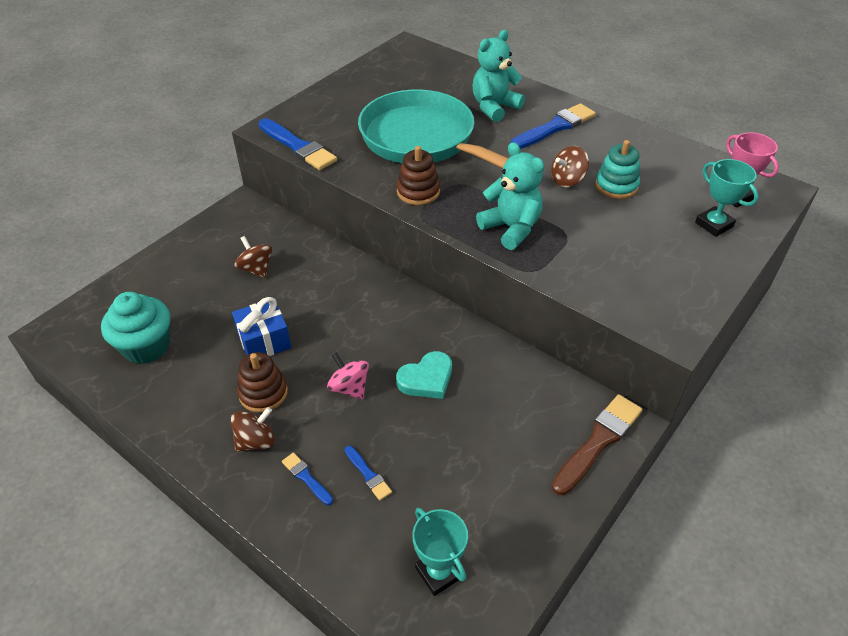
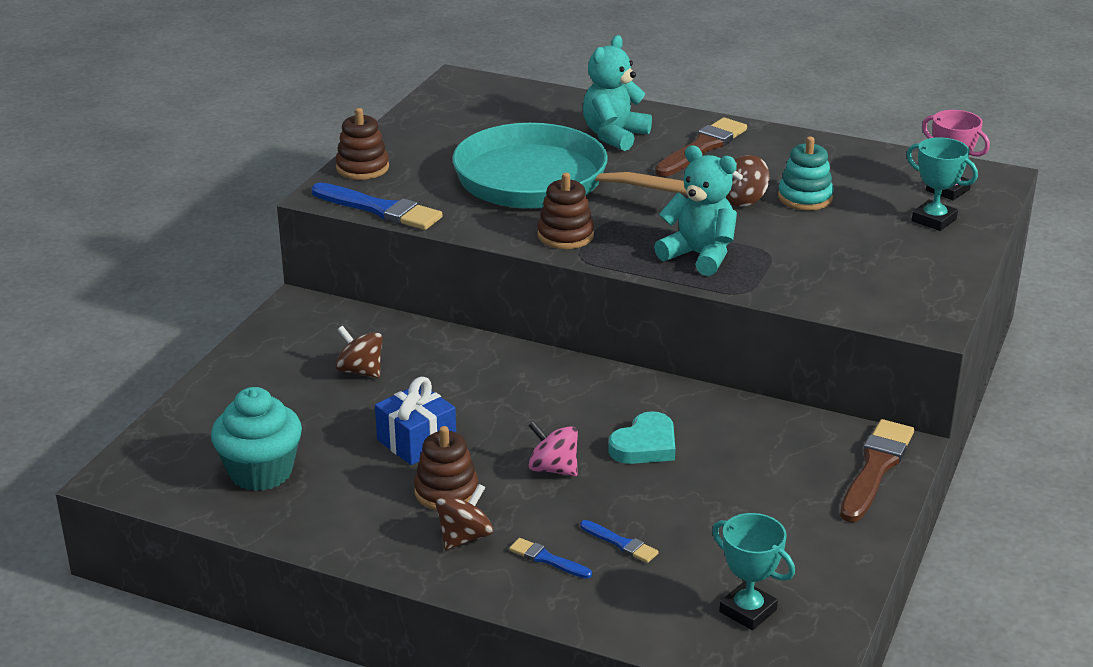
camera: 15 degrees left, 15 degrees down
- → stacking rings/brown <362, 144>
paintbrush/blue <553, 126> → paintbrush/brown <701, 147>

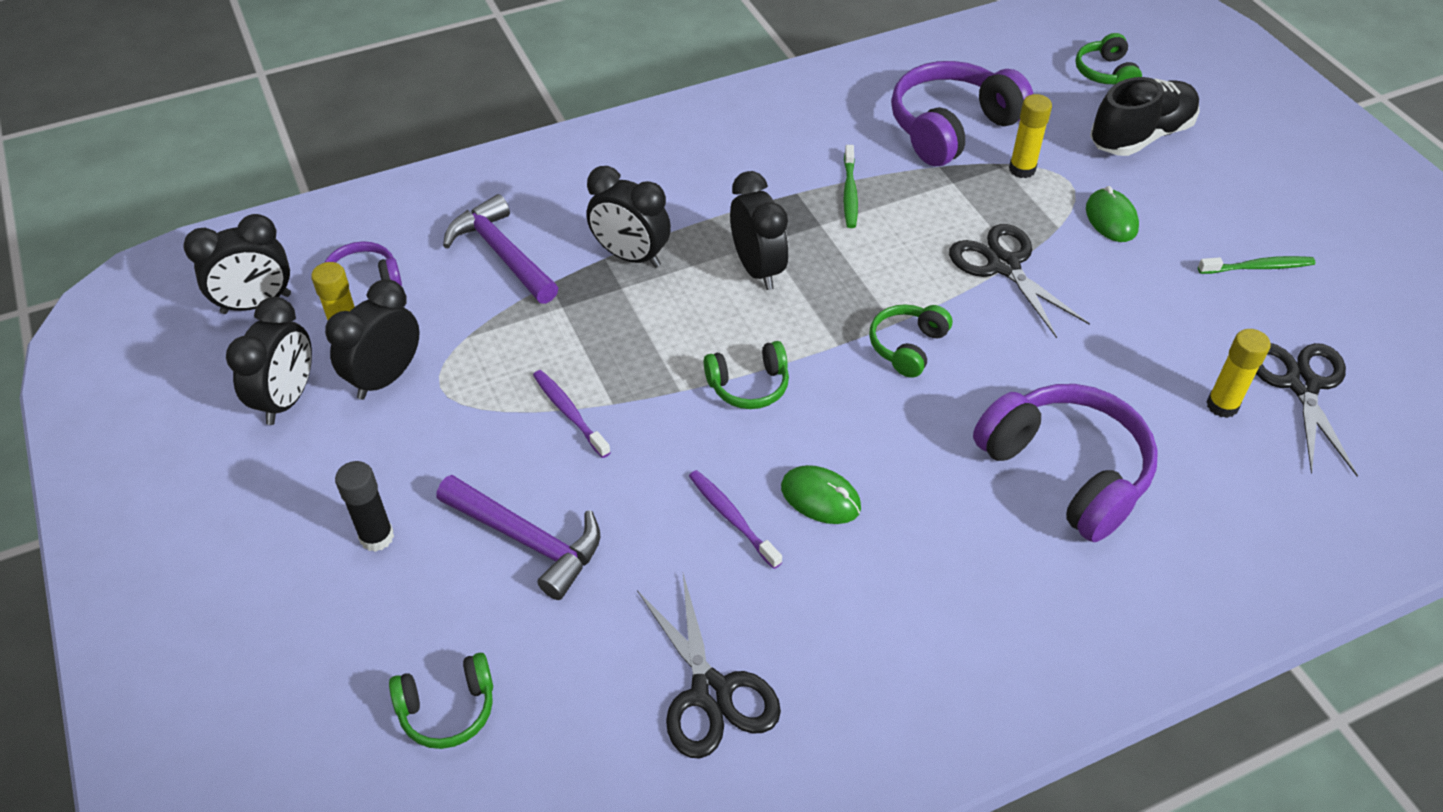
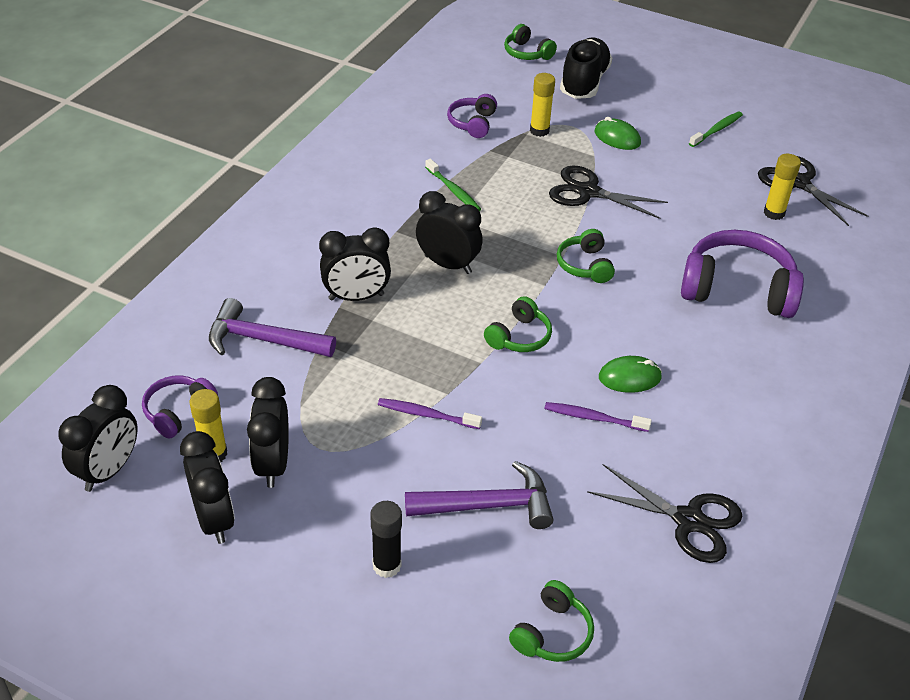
camera: 40 degrees left, 5 degrees down
headset/purple <962, 113> → headset/purple <472, 116>, x0.53

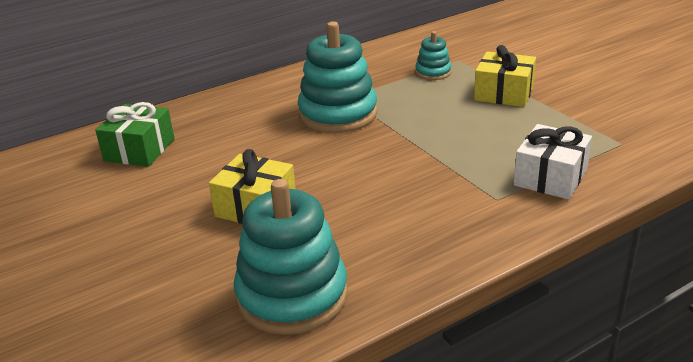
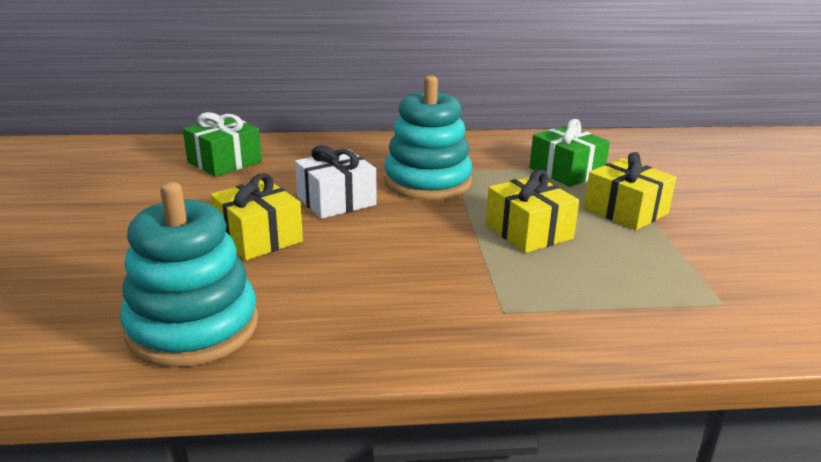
camera: 25 degrees right, 5 degrees down
- → wrapped gift/yellow <532, 211>
wrapped gift/snow-white <552, 162> → wrapped gift/snow-white <335, 182>, relocated
stacking rings/teal <433, 55> → wrapped gift/emerald <569, 153>

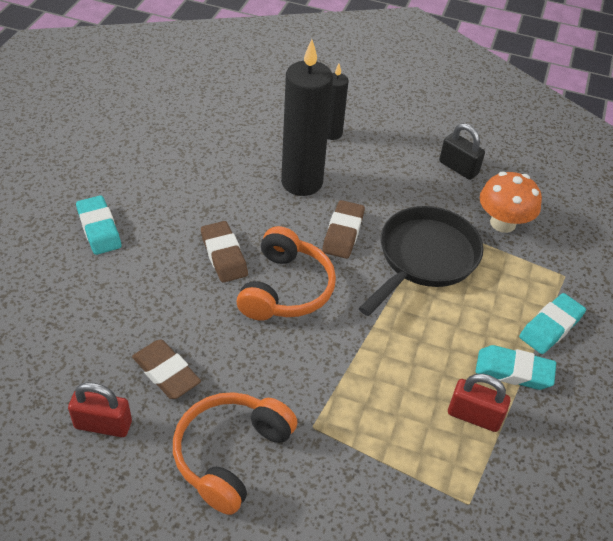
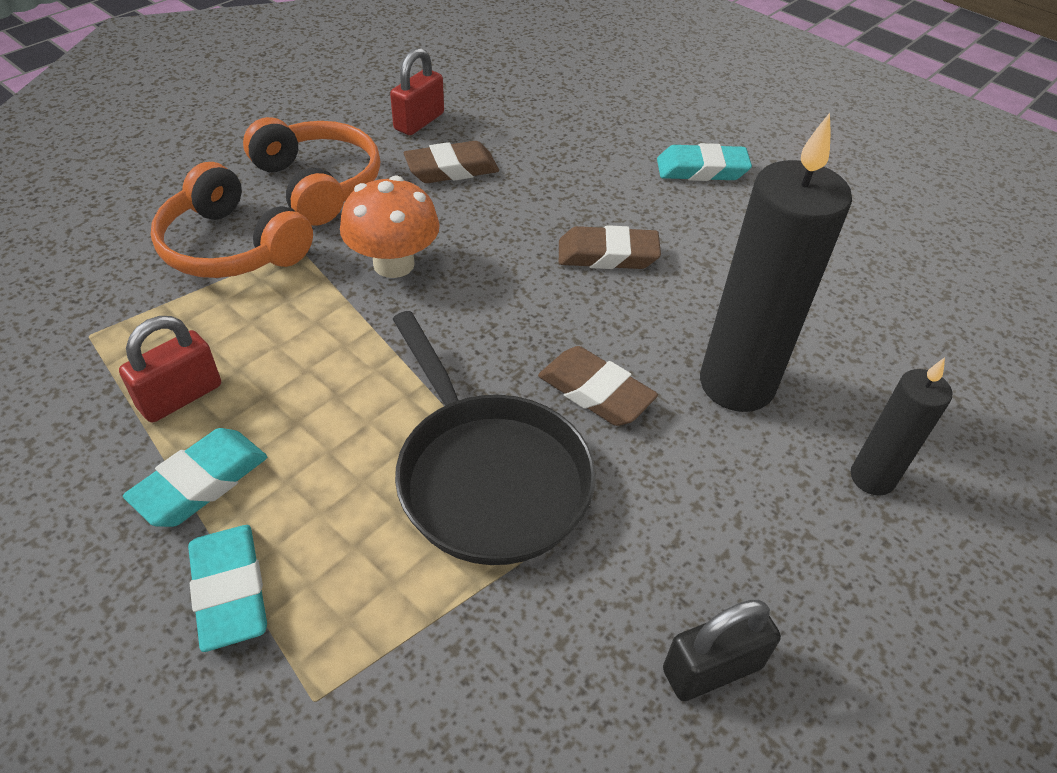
camera: 115 degrees right, 0 degrees up
headset/bright orange <286, 273> → headset/bright orange <232, 220>, relocated
toadstool/bright orange <511, 202> → toadstool/bright orange <390, 227>, relocated

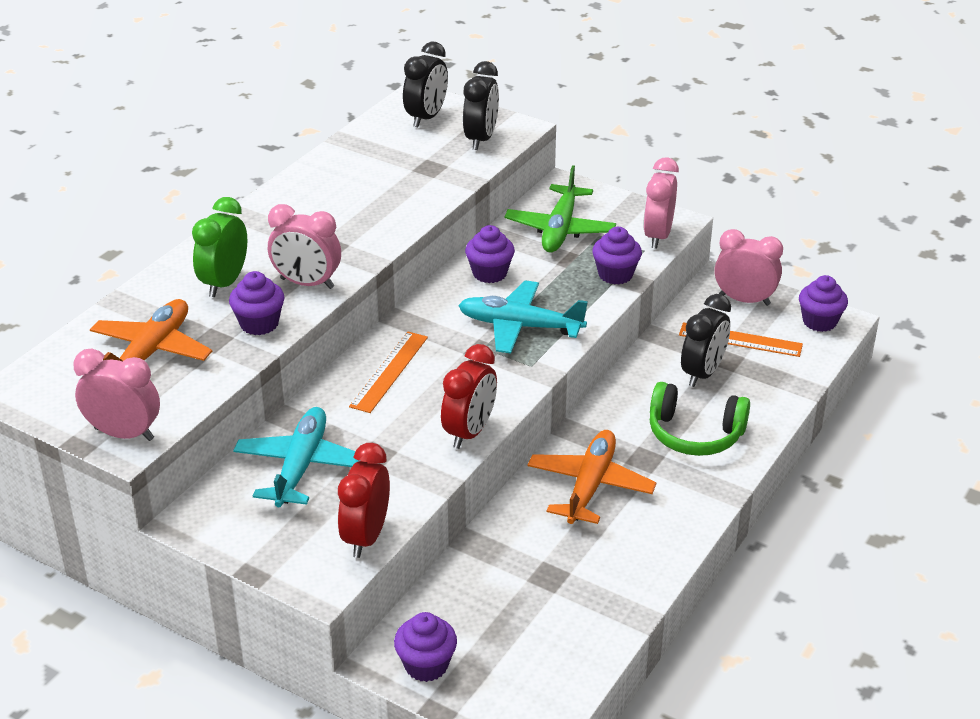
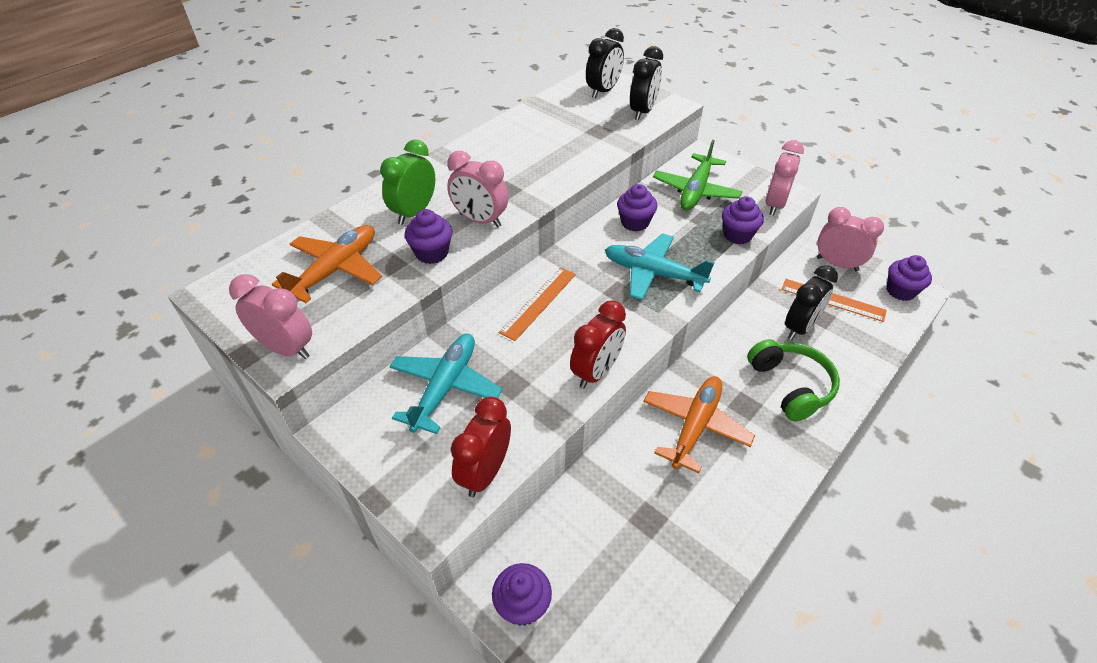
camera: 10 degrees right, 10 degrees up
headset/emerald <700, 419> → headset/emerald <793, 380>, 135 degrees counterclockwise

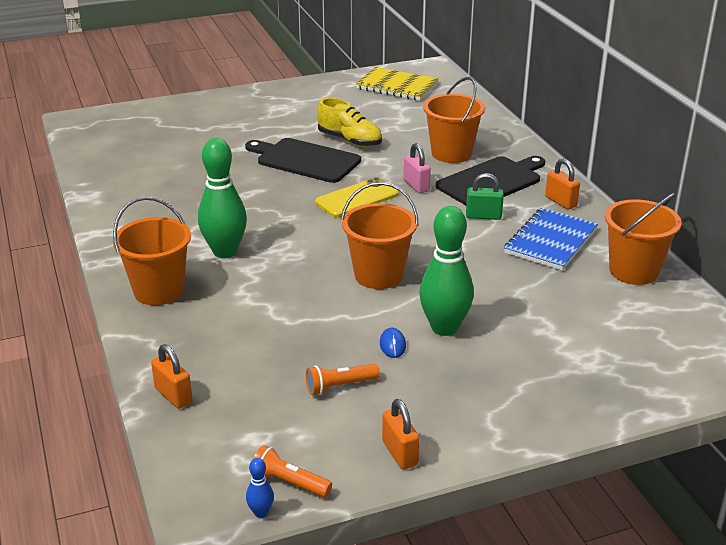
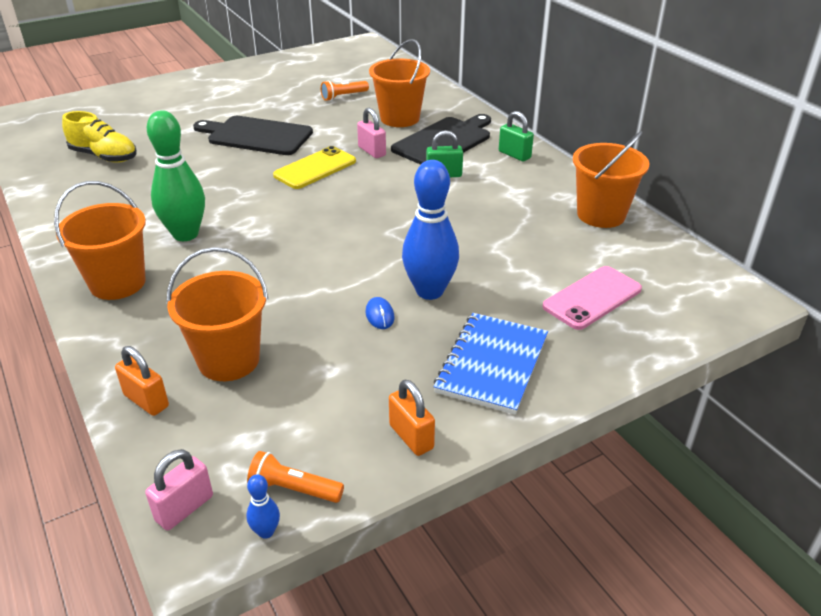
camera: 10 degrees left, 5 degrees up
notebook/yellow <397, 84> → -
- → padlock/rosy <179, 489>
- → smartphone/rosy <592, 298>
torch/bright orange <343, 379> → torch/bright orange <345, 90>, relocated
sneaker/yellow <349, 122> → sneaker/yellow <99, 137>, relocated
pail/bright orange <380, 235> → pail/bright orange <217, 314>, relocated
notebook/blue <551, 239> → notebook/blue <491, 364>, relocated
skittle/emerald <446, 271> → skittle/blue <430, 230>
padlock/bright orange <562, 184> → padlock/emerald <516, 136>

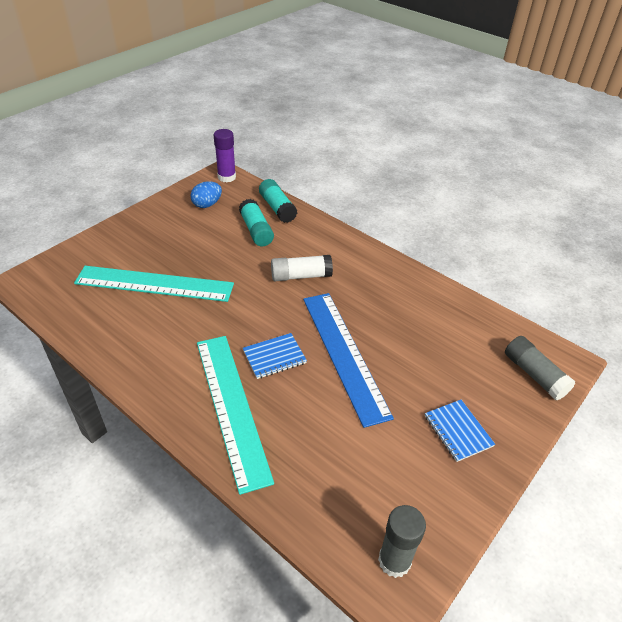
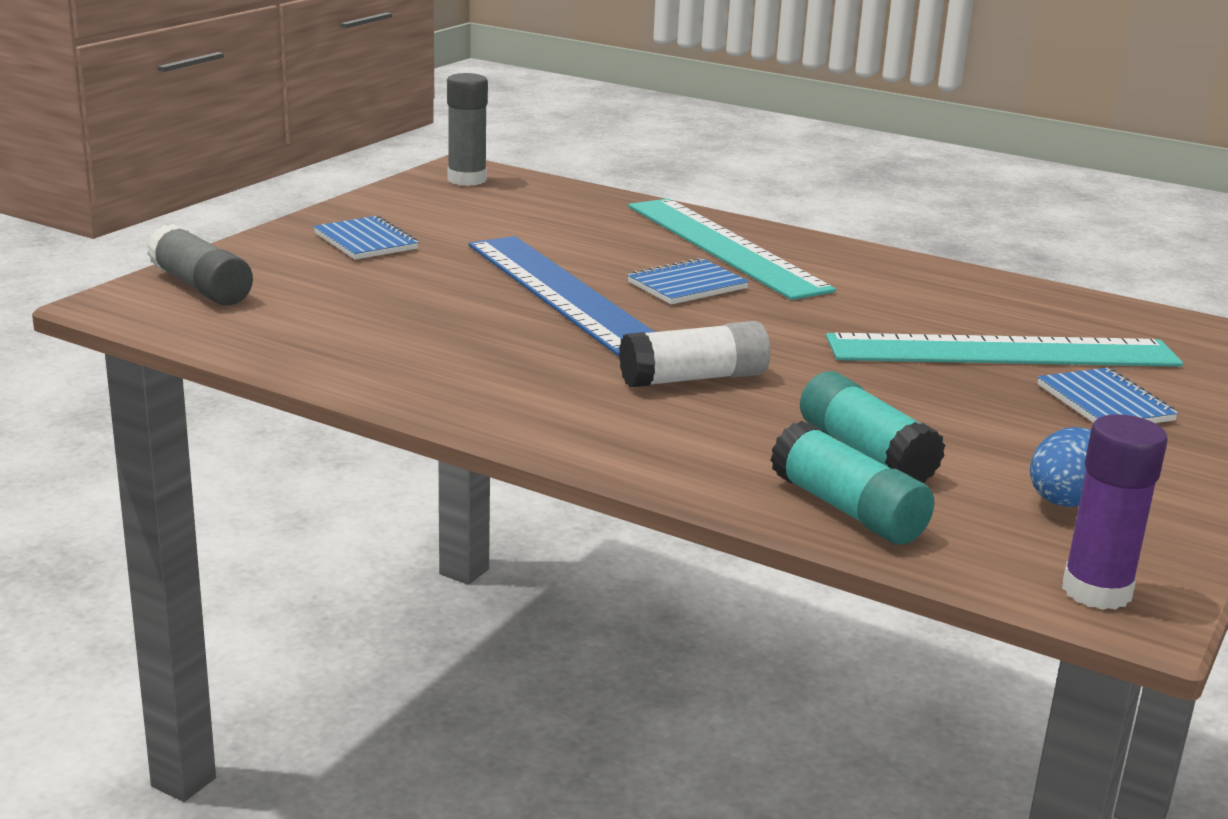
camera: 170 degrees right, 20 degrees down
- → notebook/blue <1107, 395>

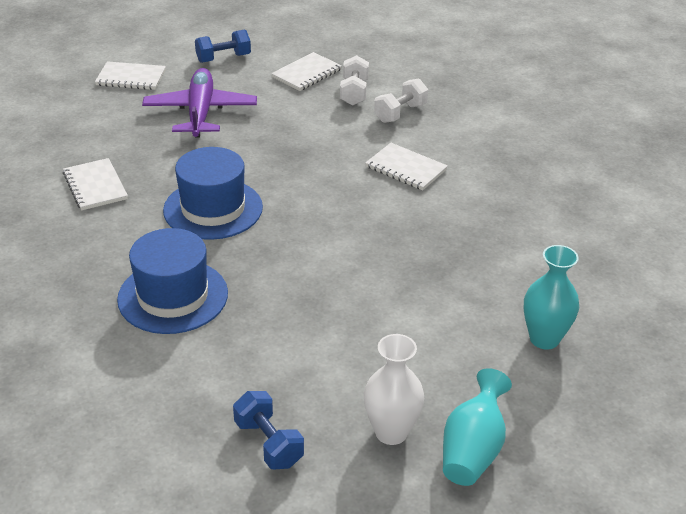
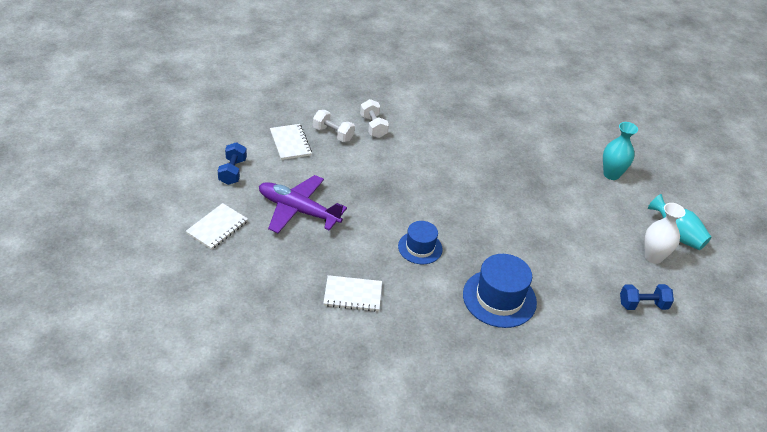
camera: 65 degrees left, 5 degrees up
notebook/snow-white <406, 166> → -
hat/blue <213, 193> → hat/blue <420, 242>, x0.63

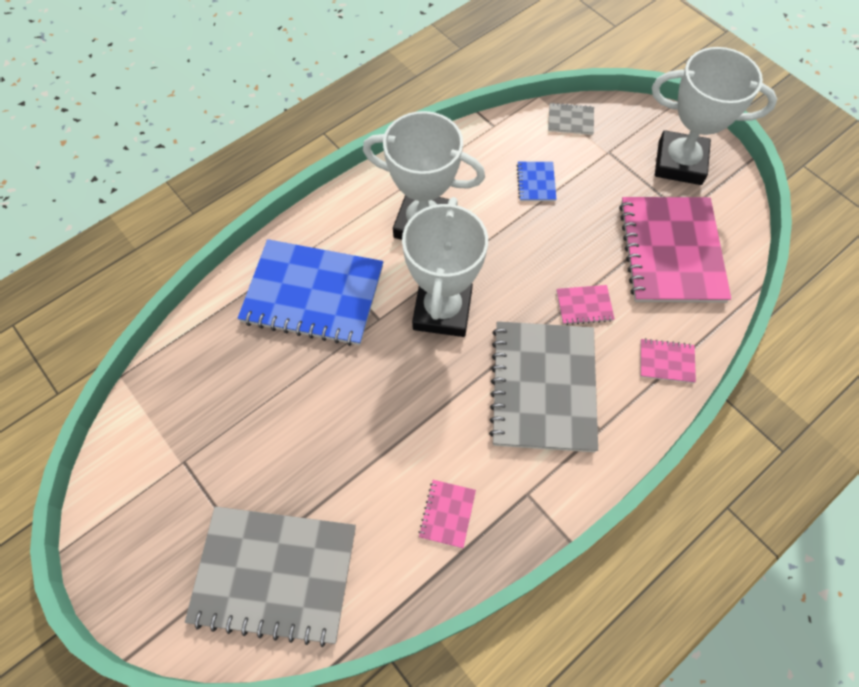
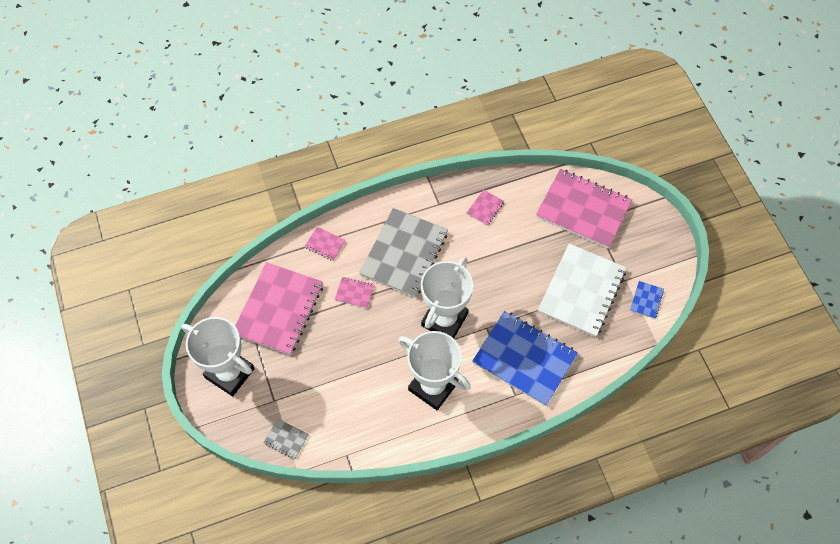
camera: 160 degrees left, 0 degrees up
- → notebook/snow-white <582, 290>
notebook/blue <537, 181> → notebook/blue <647, 300>, relocated
notebook/grey <270, 576> → notebook/rosy <584, 209>

